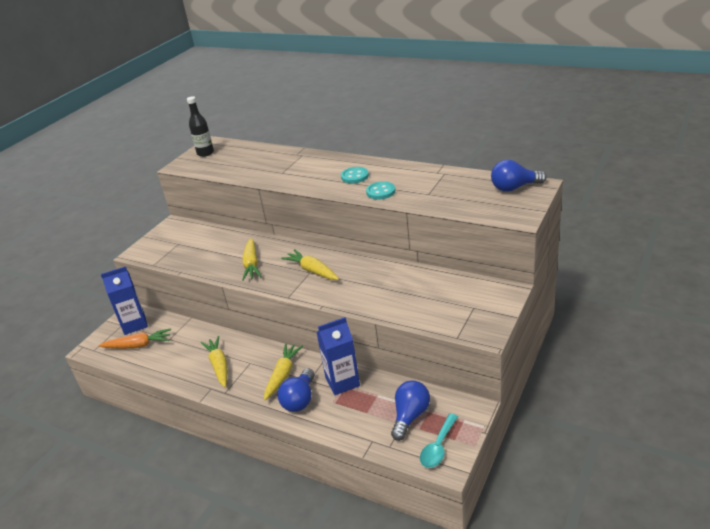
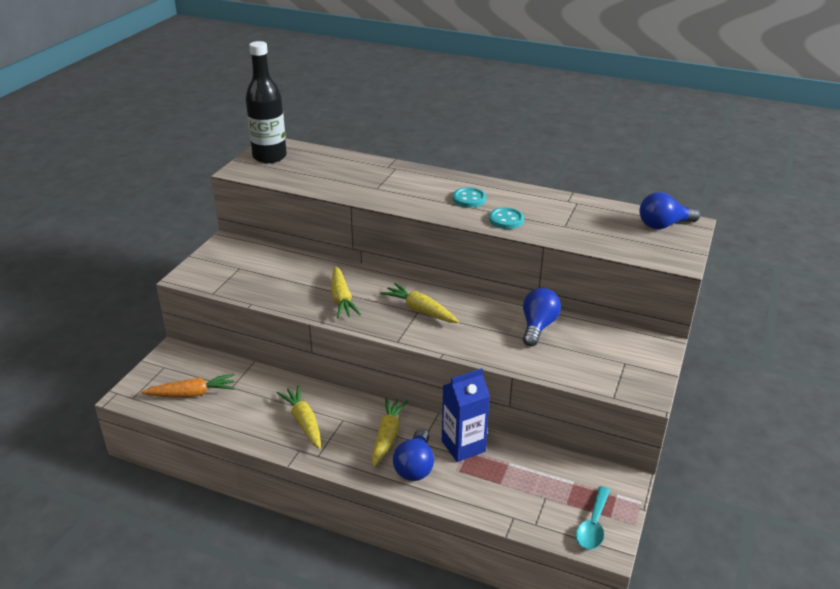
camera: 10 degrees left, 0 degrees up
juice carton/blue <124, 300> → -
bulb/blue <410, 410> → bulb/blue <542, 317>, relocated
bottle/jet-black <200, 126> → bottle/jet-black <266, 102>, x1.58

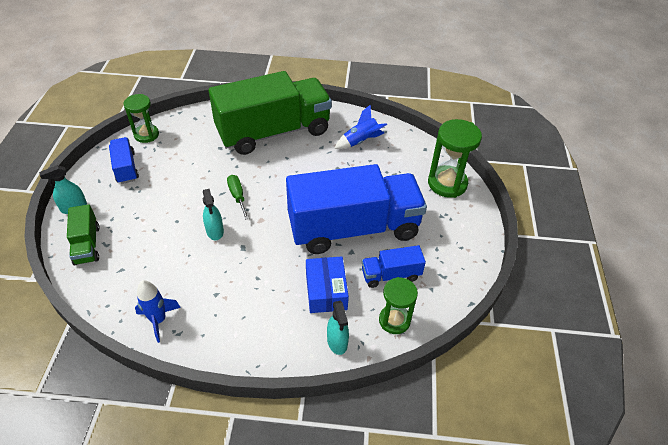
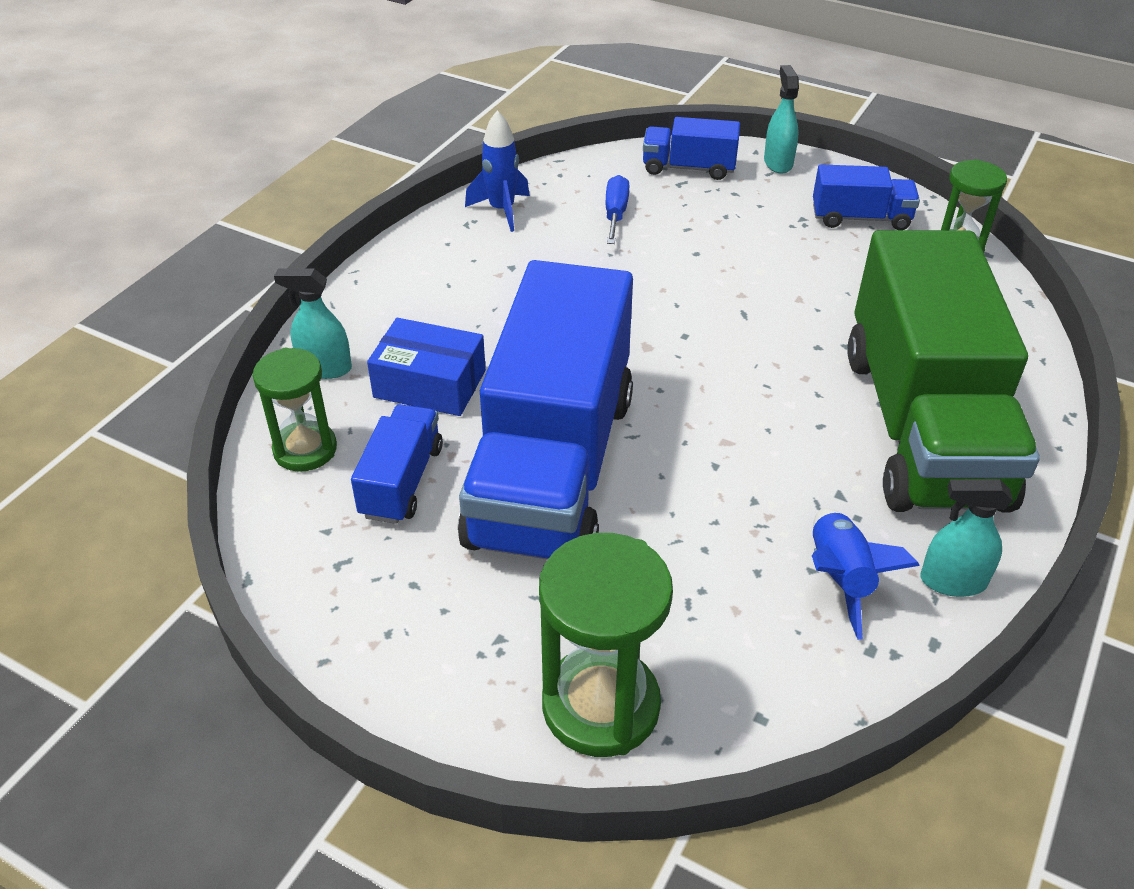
camera: 115 degrees right, 5 degrees down
hand screwdriver/emerald <238, 197> → -
- → hand screwdriver/blue <617, 209>
sprayer/teal <213, 214> → sprayer/teal <966, 538>, relocated
truck/emerald <83, 234> → truck/blue <691, 148>

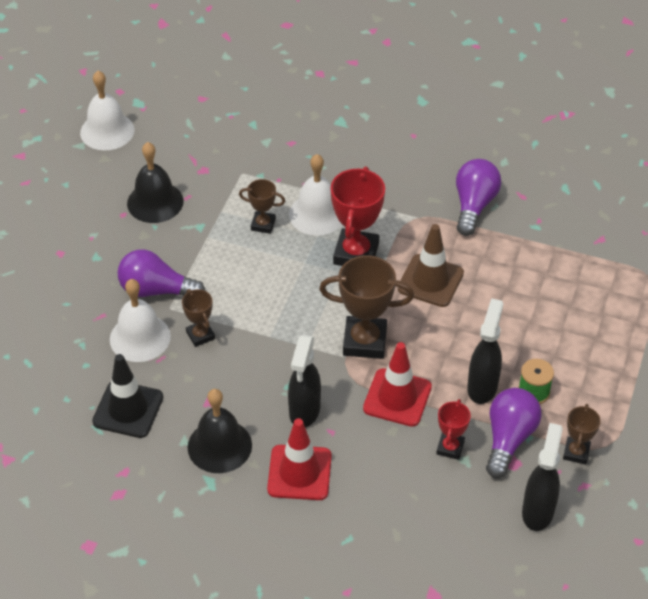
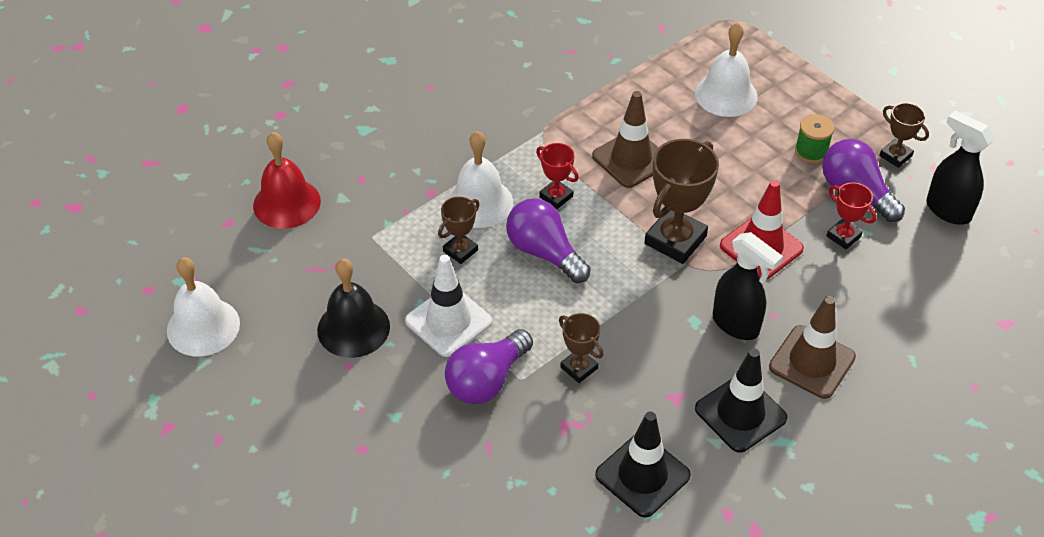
camera: 60 degrees left, 0 degrees up
sprayer/jet-black <485, 351> → -
- → hand bell/crimson <287, 180>
- → safety cone/snow-white <448, 306>
hand bell/snow-white <140, 320> → hand bell/snow-white <726, 69>, relocated
bulb/purple <478, 197> → bulb/purple <548, 240>, relocated
hand bell/jet-black <220, 431> → safety cone/jet-black <741, 400>
safety cone/crimson <299, 459> → safety cone/brown <812, 347>
award cup/brown <198, 318> → award cup/brown <581, 348>, 45 degrees clockwise
award cup/crimson <358, 216> → award cup/crimson <557, 176>, x0.55

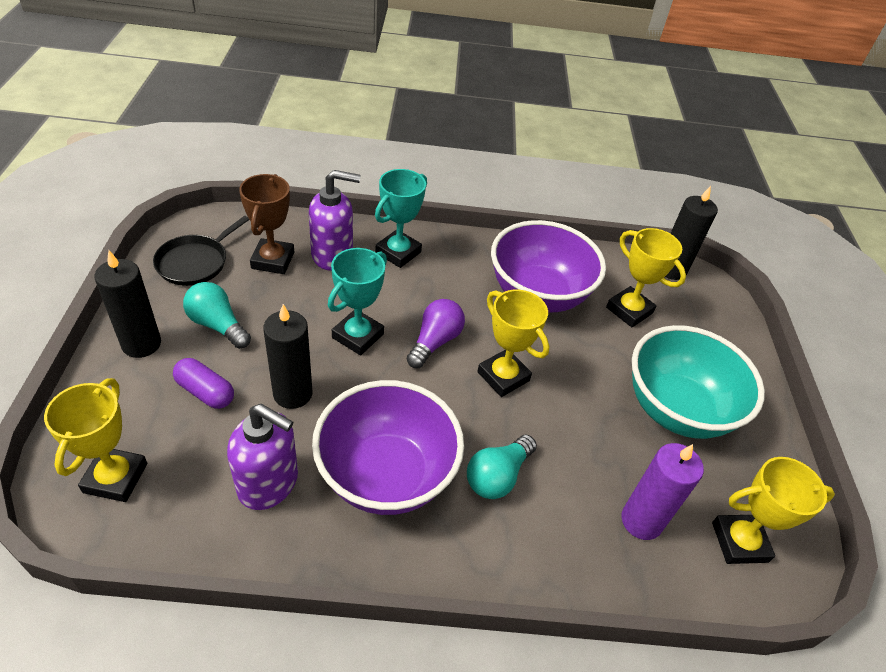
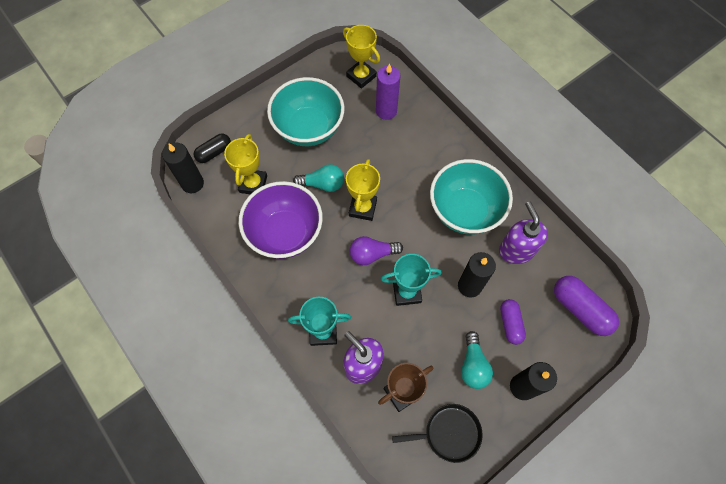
camera: 125 degrees left, 20 degrees up
- → pill/jet-black <212, 148>
bulb/teal <502, 467> → bulb/teal <318, 178>, relocated
award cup/yellow <95, 440> → pill/purple <586, 306>
bowl/purple <388, 447> → bowl/teal <471, 197>

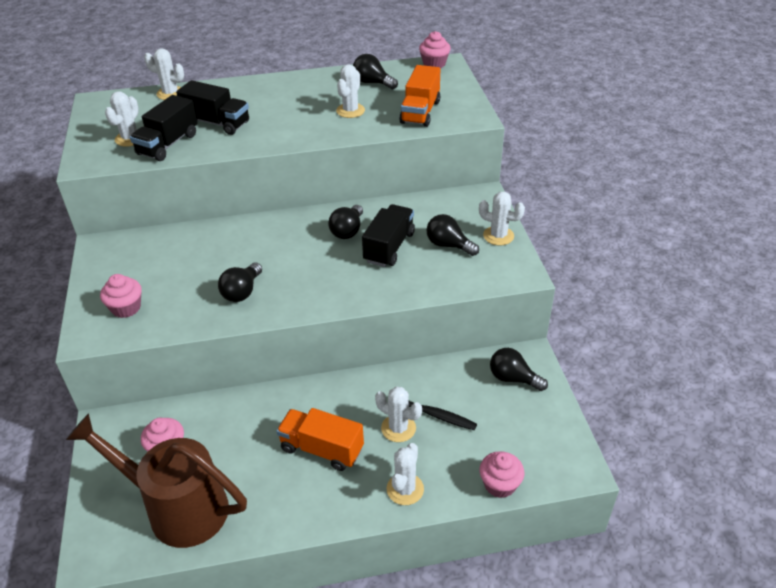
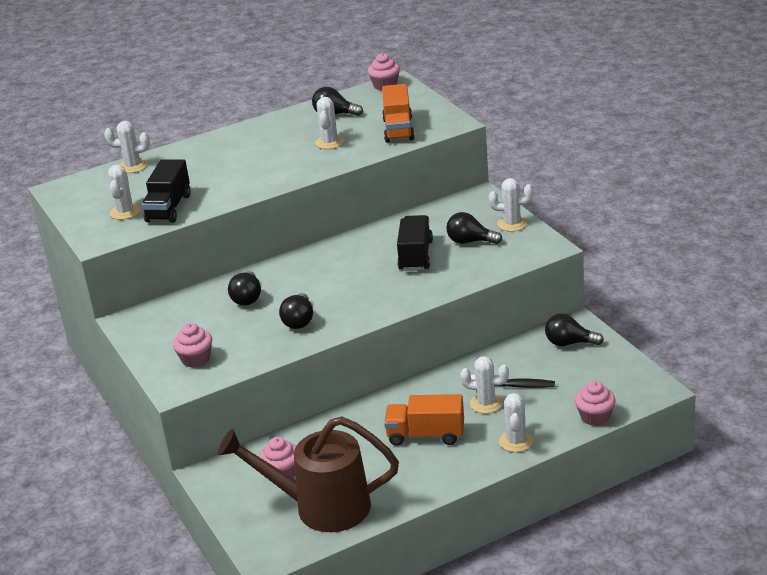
camera: 15 degrees left, 10 degrees down
truck/jet-black <212, 107> → -
bulb/jet-black <345, 222> → bulb/jet-black <244, 288>, relocated

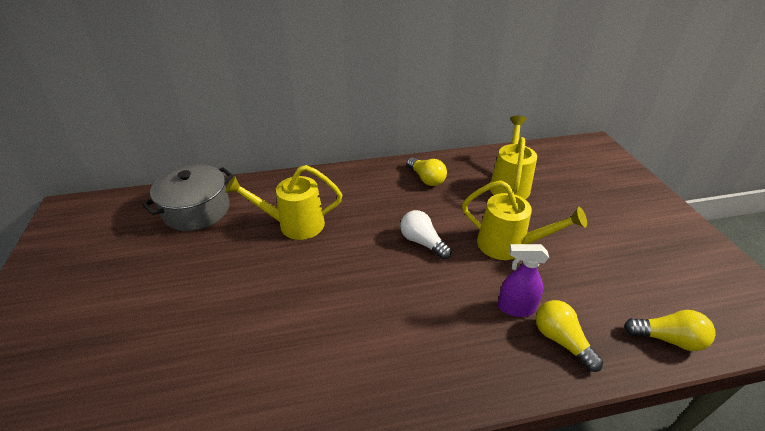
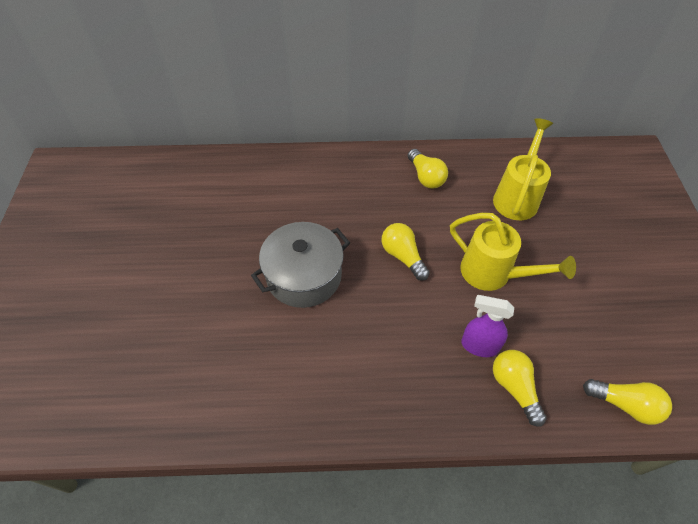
camera: 10 degrees right, 15 degrees up
sprinkling can/yellow <283, 202> → -
stockpot/grey <187, 198> → stockpot/grey <300, 265>, relocated
bulb/snow-white <426, 234> → bulb/yellow <406, 252>

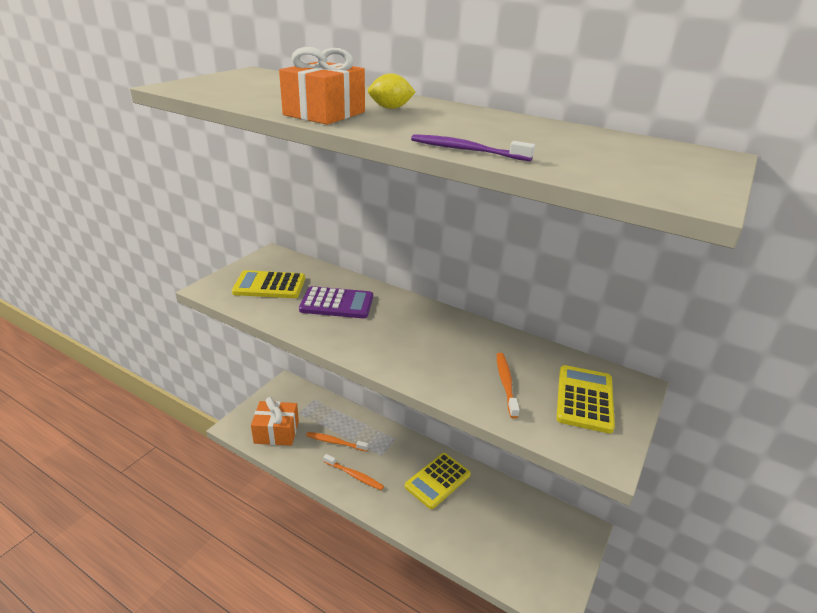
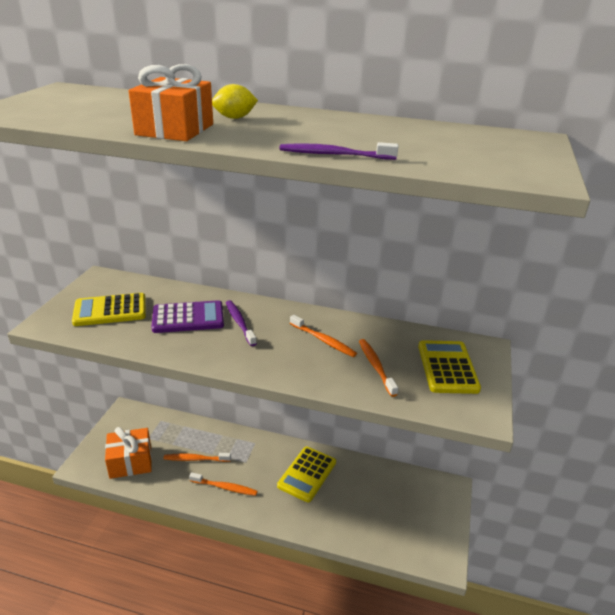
camera: 15 degrees left, 0 degrees up
- → toothbrush/purple <241, 323>
- → toothbrush/bright orange <323, 336>

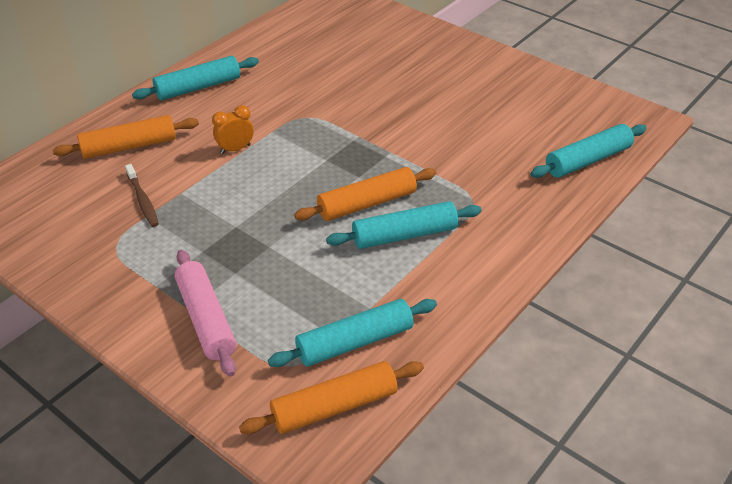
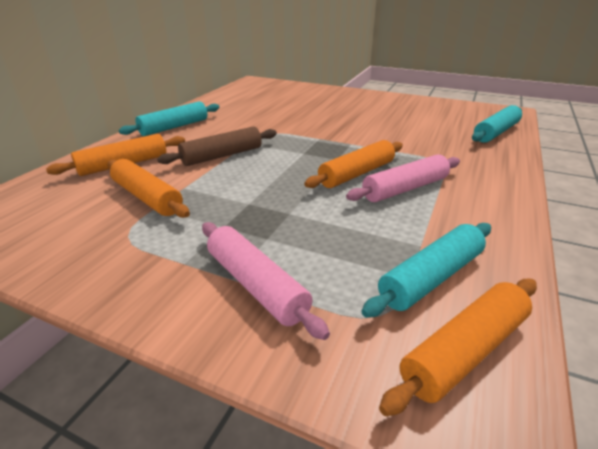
camera: 15 degrees left, 10 degrees down
toothbrush/brown <142, 195> → rolling pin/bright orange <149, 188>
clock/bright orange <232, 129> → rolling pin/brown <217, 146>
rolling pin/teal <404, 225> → rolling pin/rosy <403, 178>

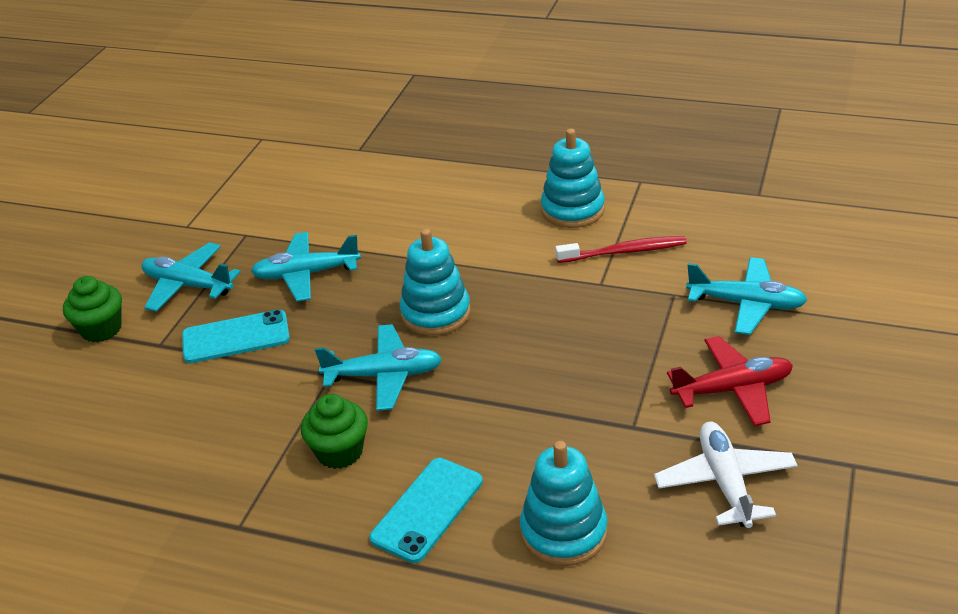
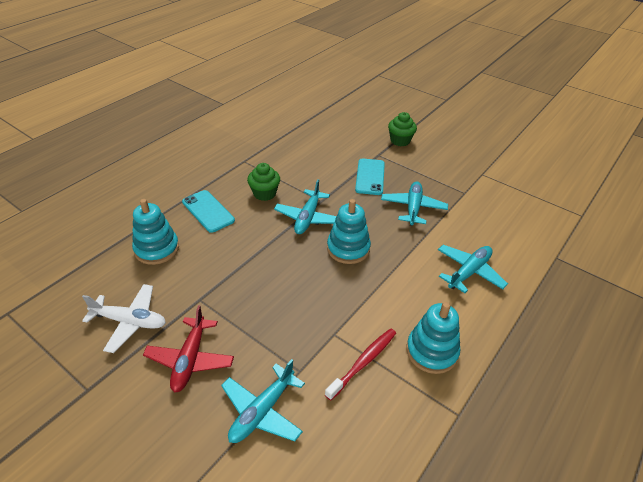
camera: 105 degrees right, 5 degrees up
aeroplane/teal <191, 277> → aeroplane/teal <473, 269>, relocated
toothbrush/crimson <621, 249> → toothbrush/crimson <360, 364>, 150 degrees counterclockwise

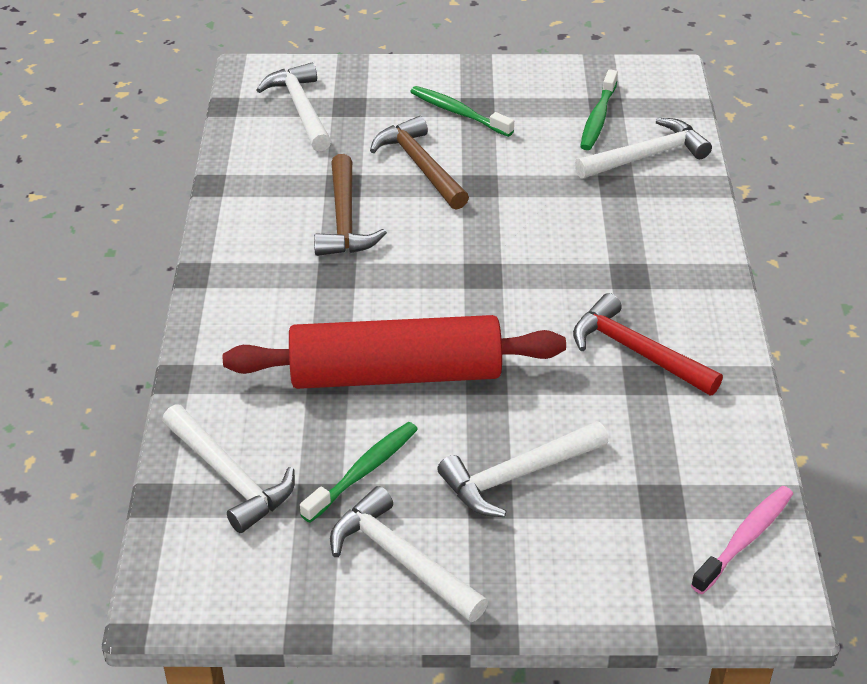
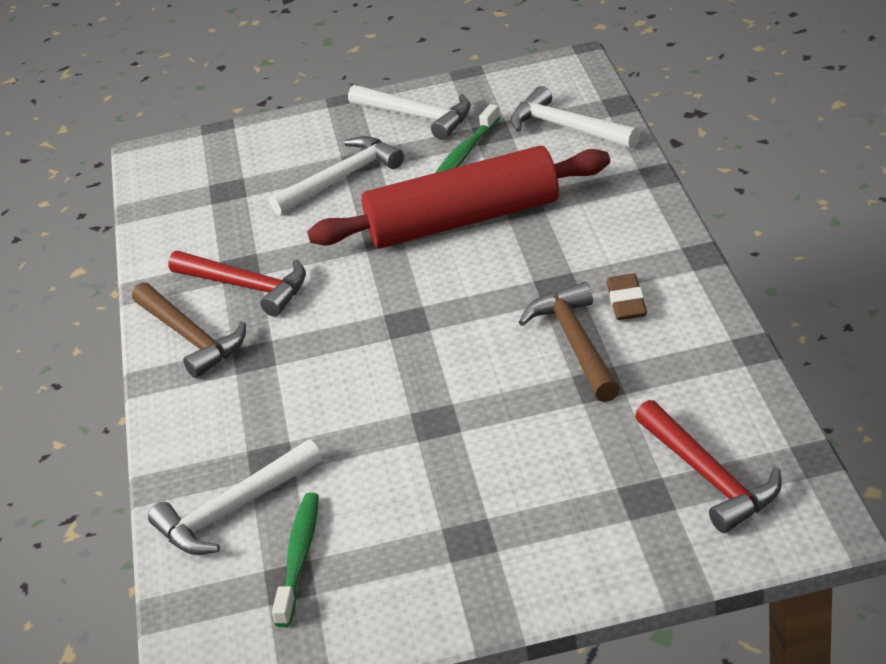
camera: 175 degrees right, 5 degrees down
toothbrush/emerald <462, 111> → -
toothbrush/rosy <742, 540> → -
- → pencil eraser/brown <626, 296>
hammer/brown <419, 163> → hammer/brown <189, 330>, relocated
hammer/snow-white <293, 107> → hammer/crimson <708, 466>

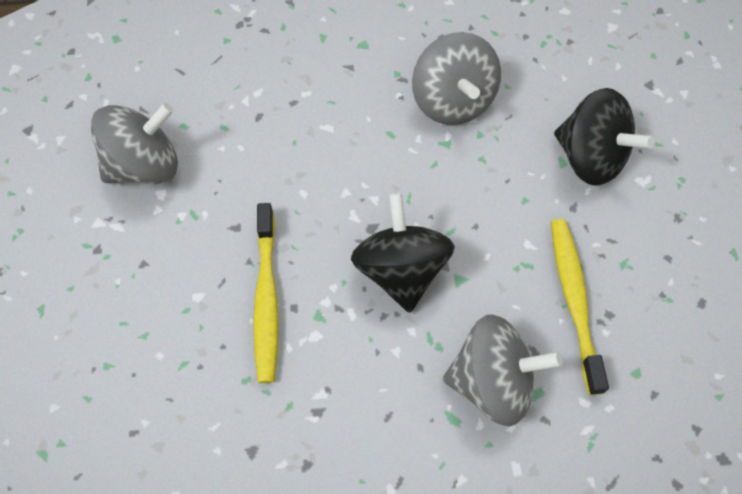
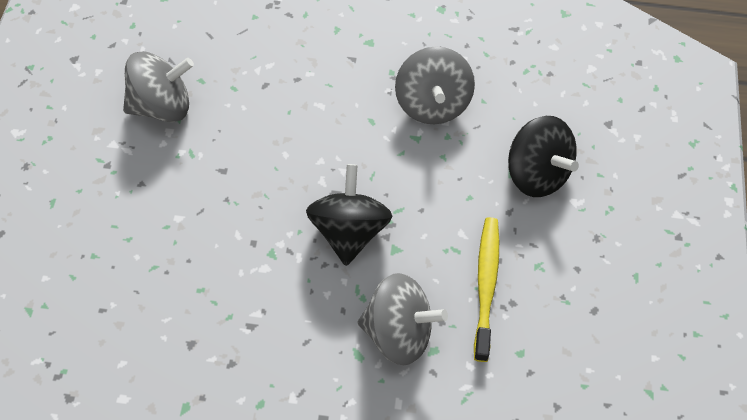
camera: 10 degrees right, 5 degrees down
toothbrush/yellow <266, 293> → -

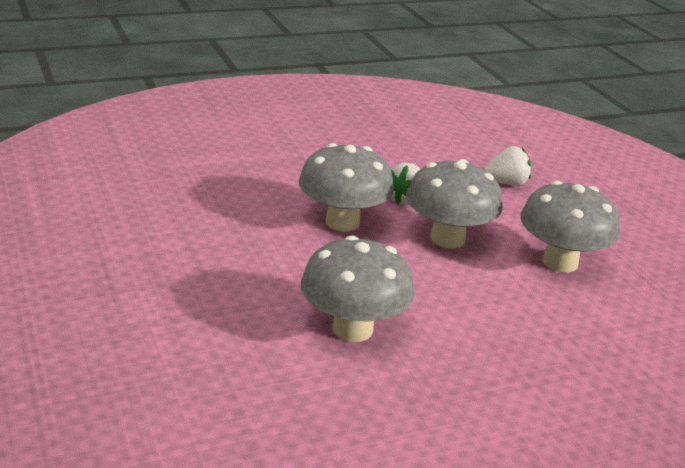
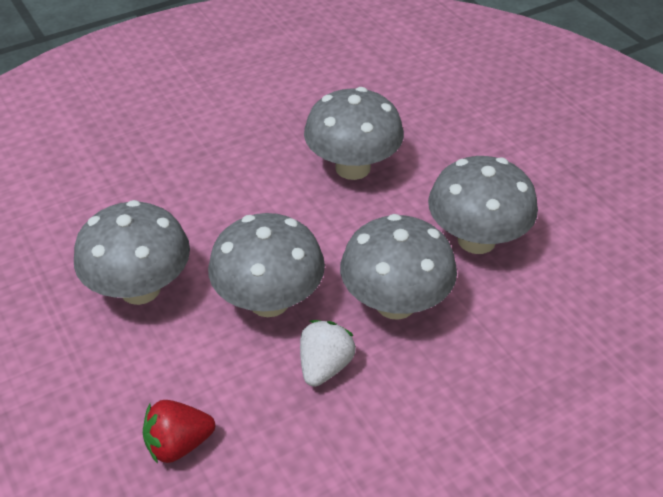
camera: 175 degrees right, 15 degrees up
- → toadstool/grey <483, 205>
berry/snow-white <507, 166> → berry/crimson <179, 432>

